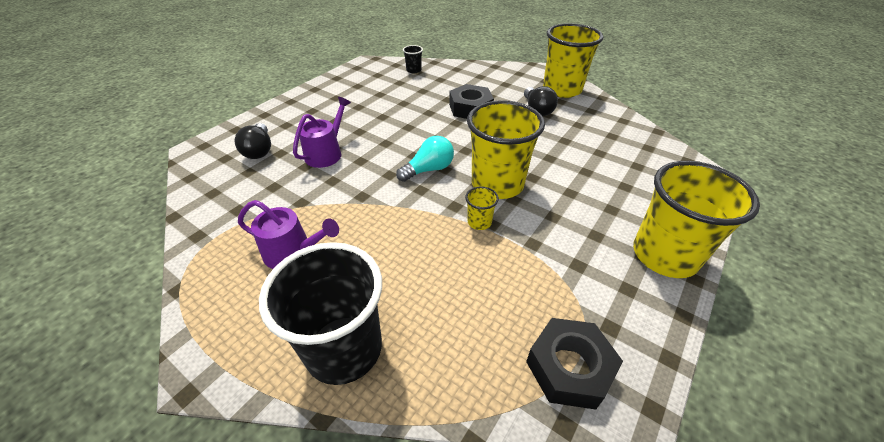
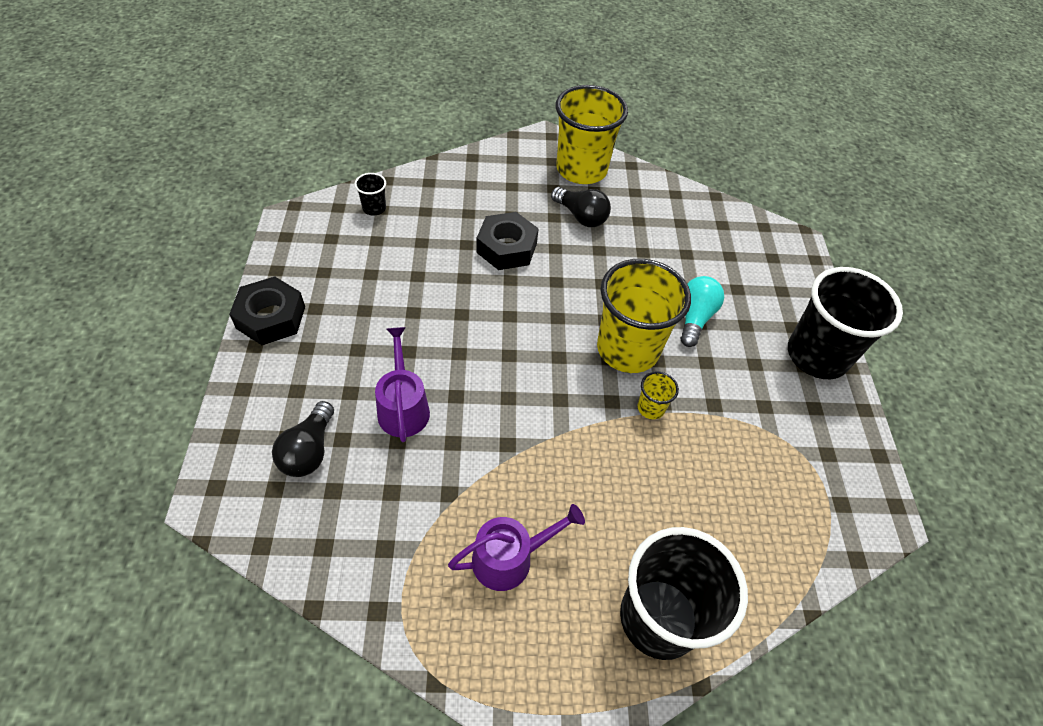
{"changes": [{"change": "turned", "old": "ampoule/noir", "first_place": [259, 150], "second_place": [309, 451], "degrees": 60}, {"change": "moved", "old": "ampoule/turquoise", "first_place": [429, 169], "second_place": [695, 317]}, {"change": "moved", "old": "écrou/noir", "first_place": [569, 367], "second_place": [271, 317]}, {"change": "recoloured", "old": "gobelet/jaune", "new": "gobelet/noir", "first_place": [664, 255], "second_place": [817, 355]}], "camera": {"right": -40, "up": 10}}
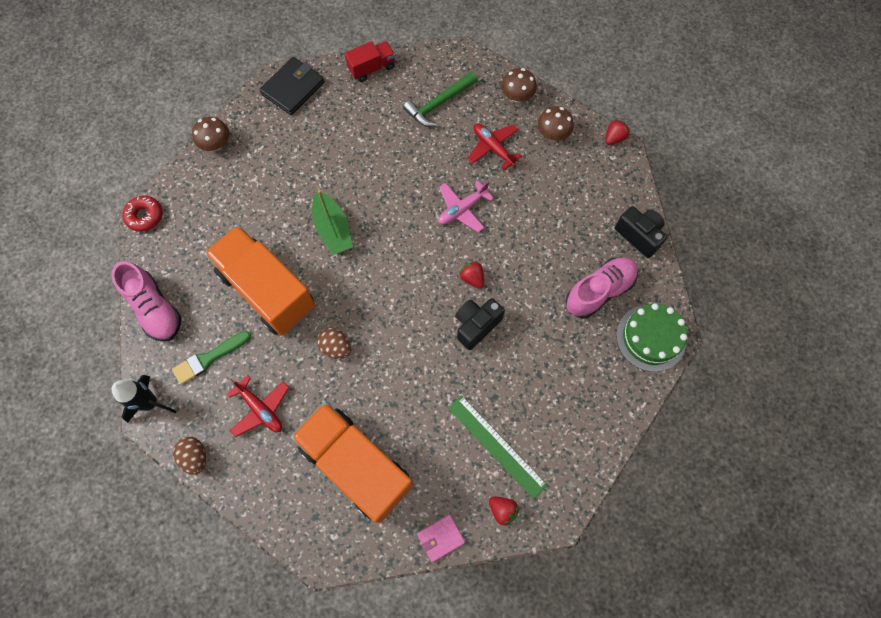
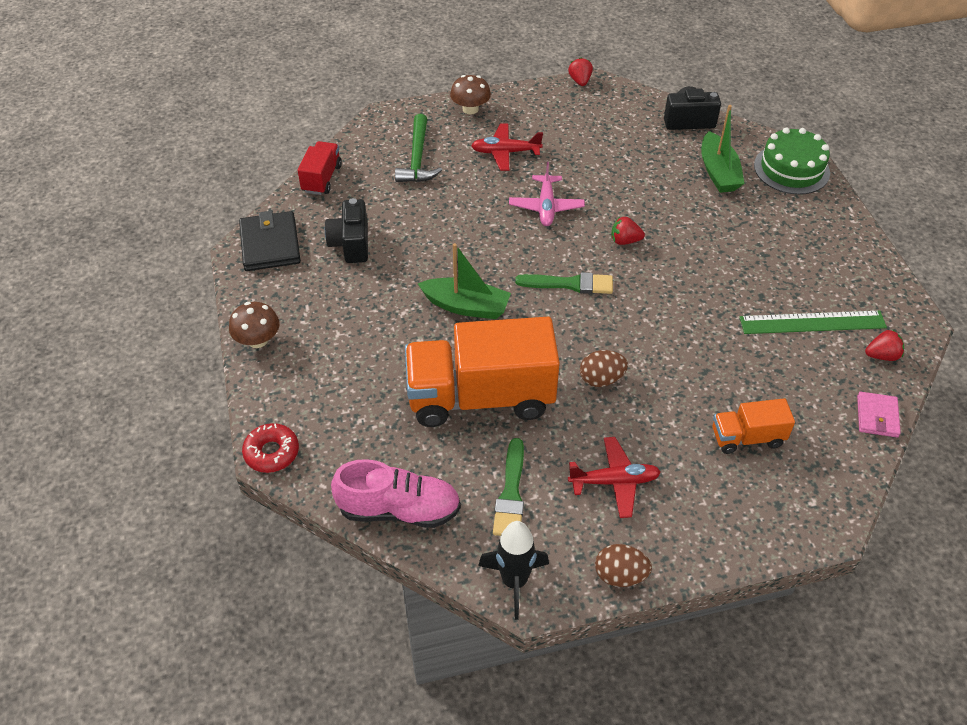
{"changes": [{"change": "resized", "old": "camion/orange", "first_place": [356, 465], "second_place": [747, 437], "factor": 0.48}, {"change": "moved", "old": "appareil photo/noir", "first_place": [476, 325], "second_place": [351, 244]}, {"change": "removed", "old": "champignon/marron", "first_place": [552, 134]}, {"change": "replaced", "old": "chaussure/rose", "new": "bateau/vert", "first_place": [599, 291], "second_place": [718, 172]}, {"change": "added", "new": "pinceau/vert", "second_place": [570, 284]}], "camera": {"right": -50, "up": -20}}
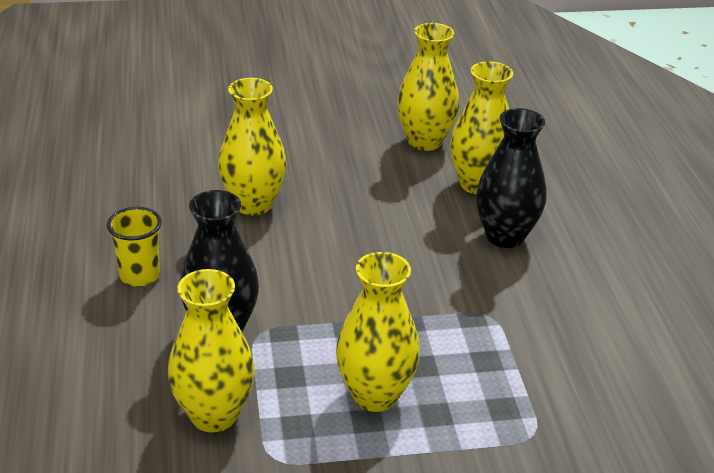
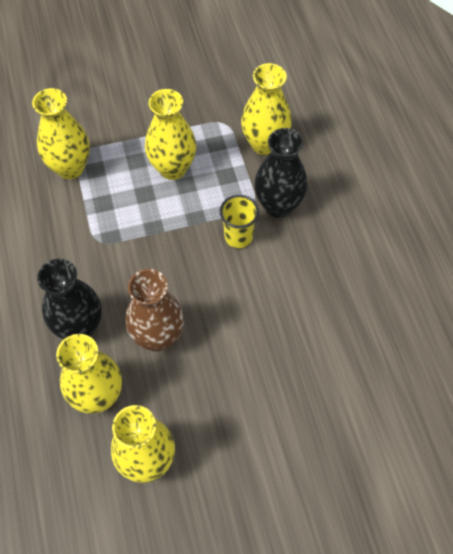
{"changes": [{"change": "moved", "old": "gobelet/jaune", "first_place": [139, 275], "second_place": [238, 237]}, {"change": "moved", "old": "vase/jaune", "first_place": [253, 204], "second_place": [70, 168]}, {"change": "added", "new": "vase/marron", "second_place": [158, 337]}], "camera": {"right": 175, "up": 25}}
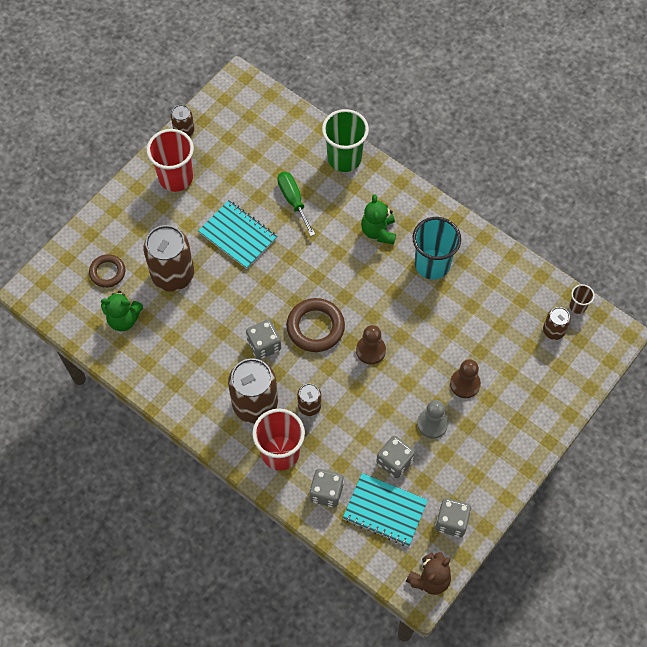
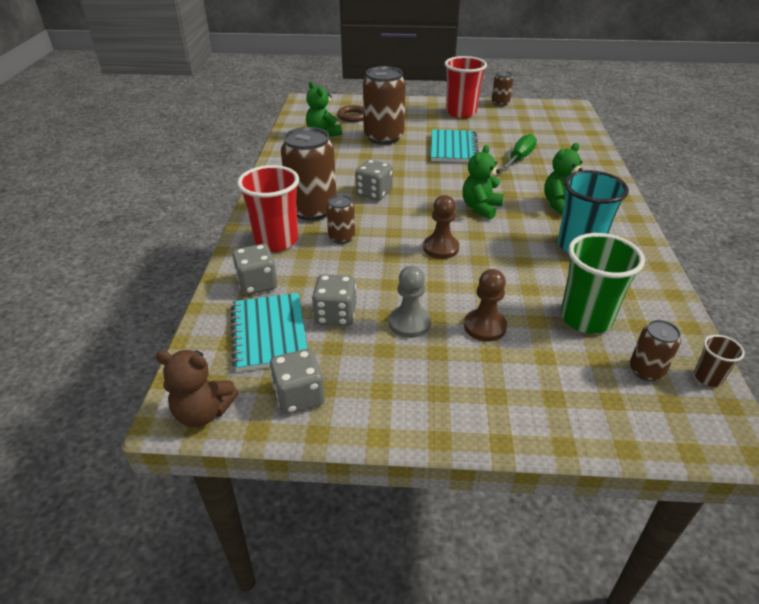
{"changes": [{"change": "removed", "old": "anneau/marron", "first_place": [315, 327]}, {"change": "moved", "old": "gobelet/vert", "first_place": [344, 158], "second_place": [586, 318]}, {"change": "added", "new": "ours en peluche/vert", "second_place": [480, 208]}], "camera": {"right": 55, "up": -25}}
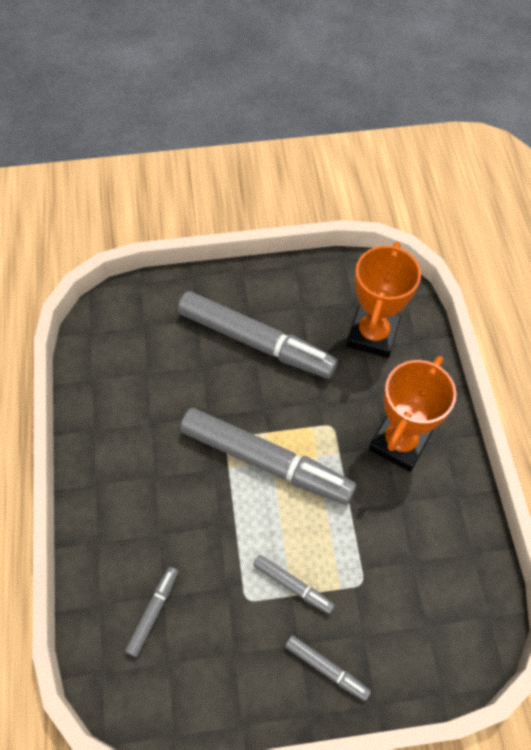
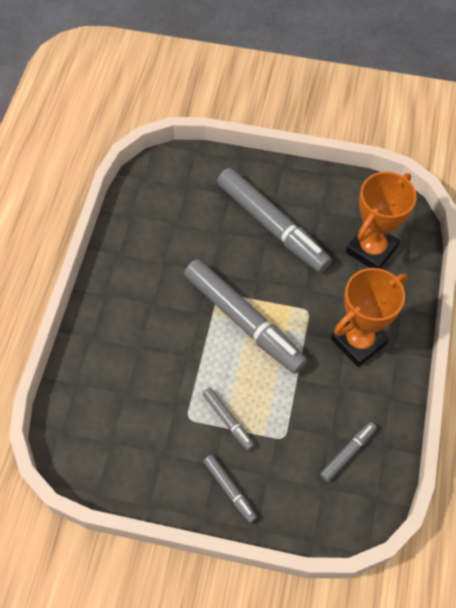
{"changes": [{"change": "moved", "old": "feutre/gris", "first_place": [153, 612], "second_place": [348, 453]}], "camera": {"right": 20, "up": 0}}
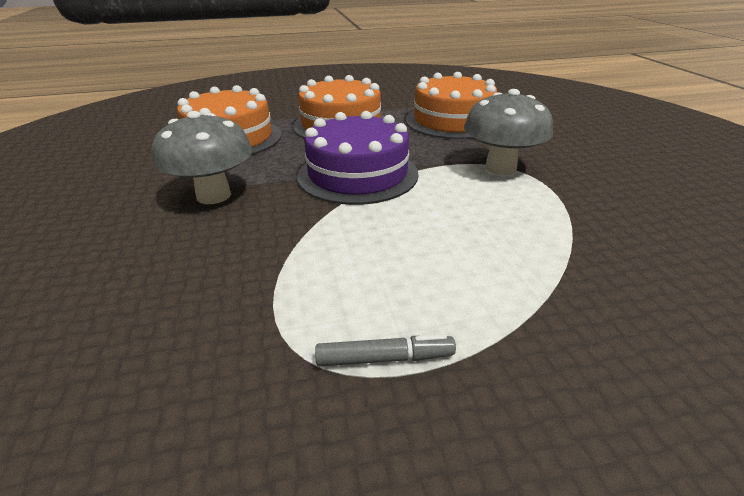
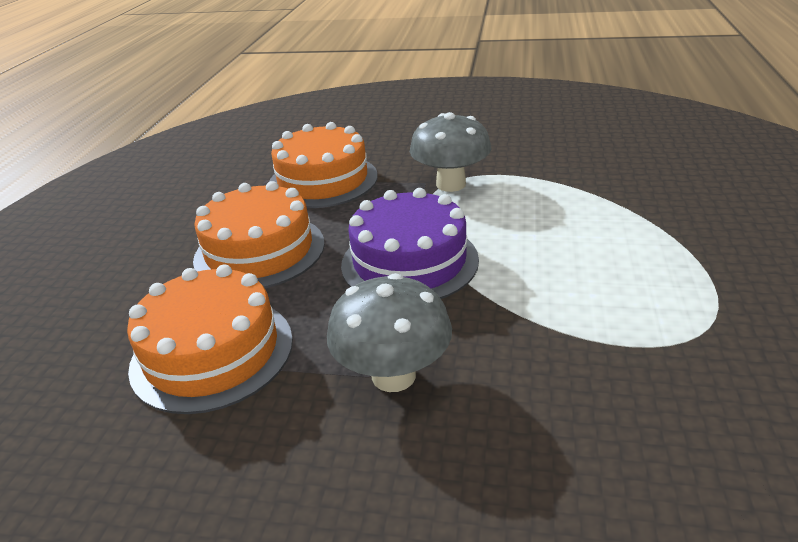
{"changes": [{"change": "removed", "old": "feutre/gris", "first_place": [385, 358]}], "camera": {"right": -65, "up": 0}}
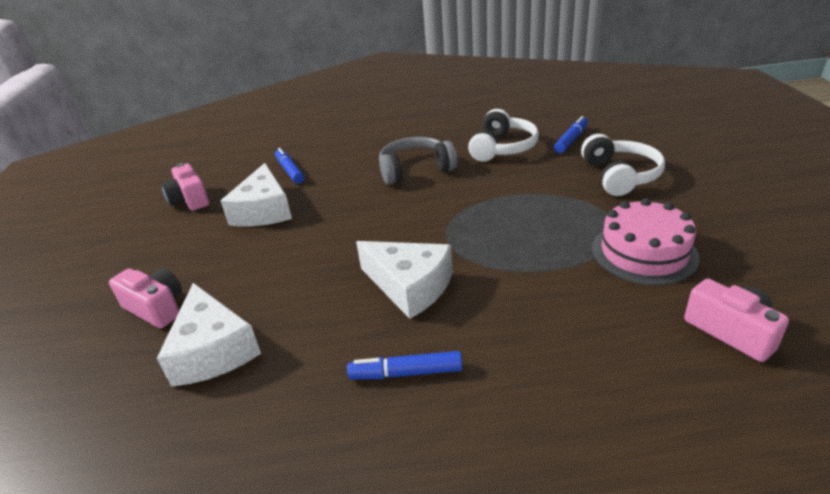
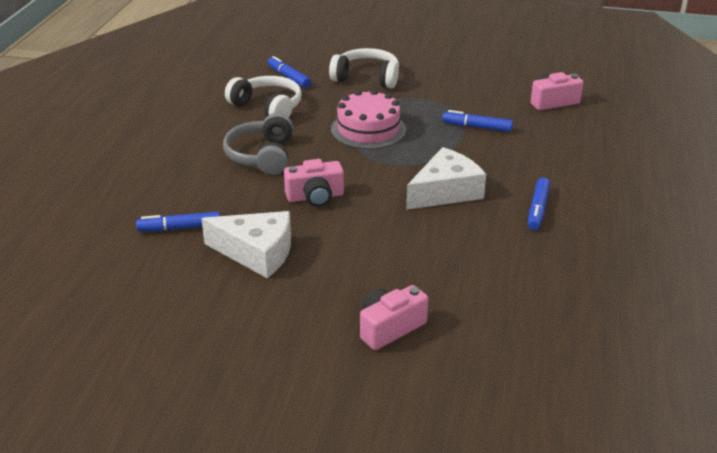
{"changes": [{"change": "removed", "old": "fromage/blanc", "first_place": [212, 350]}, {"change": "moved", "old": "appareil photo/rose", "first_place": [190, 200], "second_place": [315, 197]}, {"change": "moved", "old": "gâteau/rose", "first_place": [644, 253], "second_place": [368, 129]}, {"change": "added", "new": "feutre/bleu", "second_place": [477, 127]}], "camera": {"right": -75, "up": 0}}
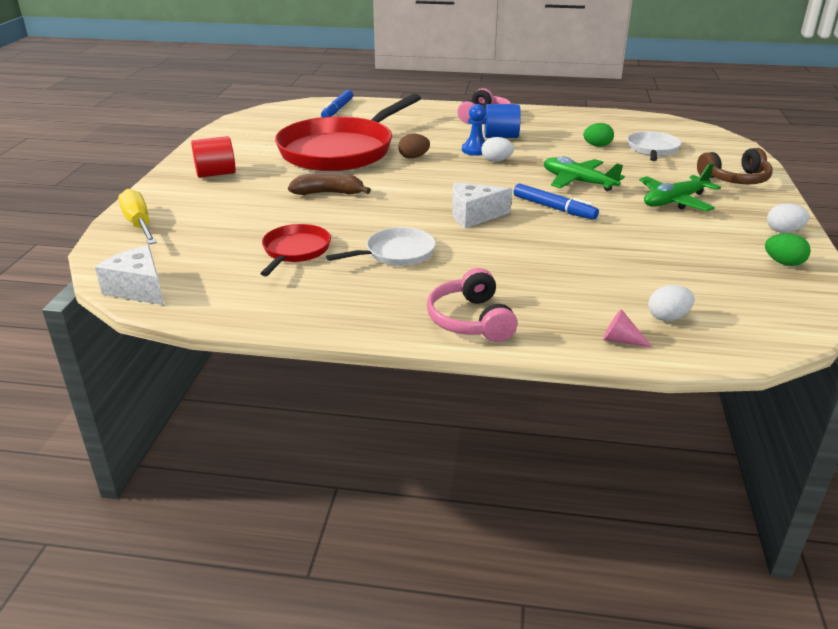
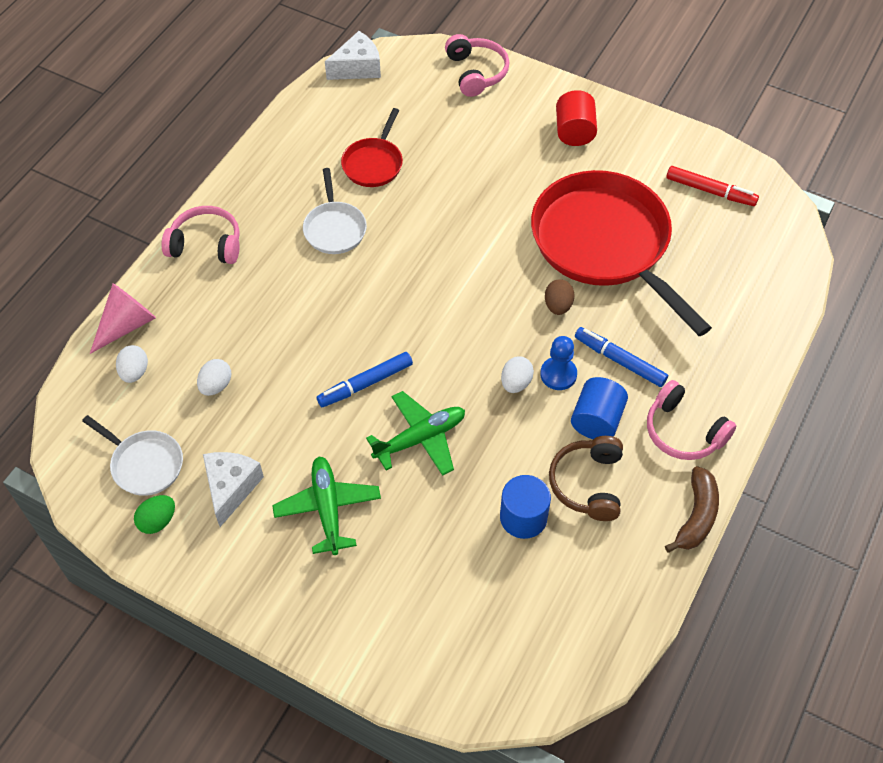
{"changes": [{"change": "replaced", "old": "tournevis/jaune", "new": "casque audio/rose", "first_place": [139, 224], "second_place": [476, 72]}, {"change": "turned", "old": "poêle/rouge", "first_place": [295, 251], "second_place": [374, 163], "degrees": 75}, {"change": "moved", "old": "banane/marron", "first_place": [328, 193], "second_place": [696, 516]}, {"change": "moved", "old": "feutre/bleu", "first_place": [337, 110], "second_place": [619, 361]}, {"change": "moved", "old": "fromage/blanc", "first_place": [474, 216], "second_place": [231, 488]}, {"change": "replaced", "old": "œuf/vert", "new": "cylindre/bleu", "first_place": [597, 146], "second_place": [523, 517]}, {"change": "resized", "old": "cône/rose", "first_place": [621, 340], "second_place": [126, 325], "factor": 1.86}, {"change": "moved", "old": "poêle/blanc", "first_place": [652, 149], "second_place": [144, 464]}, {"change": "moved", "old": "casque audio/marron", "first_place": [735, 179], "second_place": [588, 484]}, {"change": "moved", "old": "œuf/blanc", "first_place": [783, 231], "second_place": [216, 385]}, {"change": "added", "new": "feutre/rouge", "second_place": [710, 191]}], "camera": {"right": 110, "up": 25}}
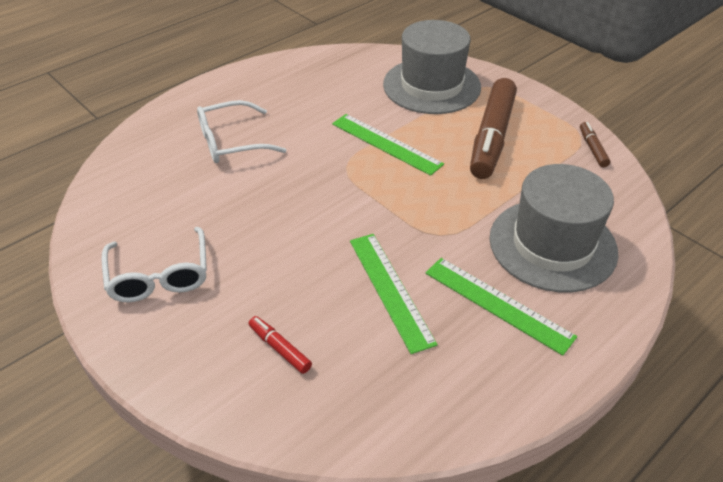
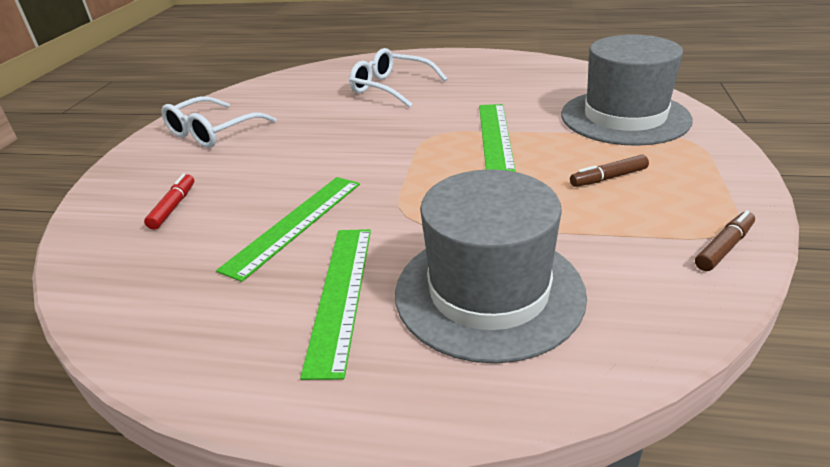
{"changes": [{"change": "resized", "old": "feutre/marron", "first_place": [491, 137], "second_place": [608, 178], "factor": 0.42}], "camera": {"right": 55, "up": -10}}
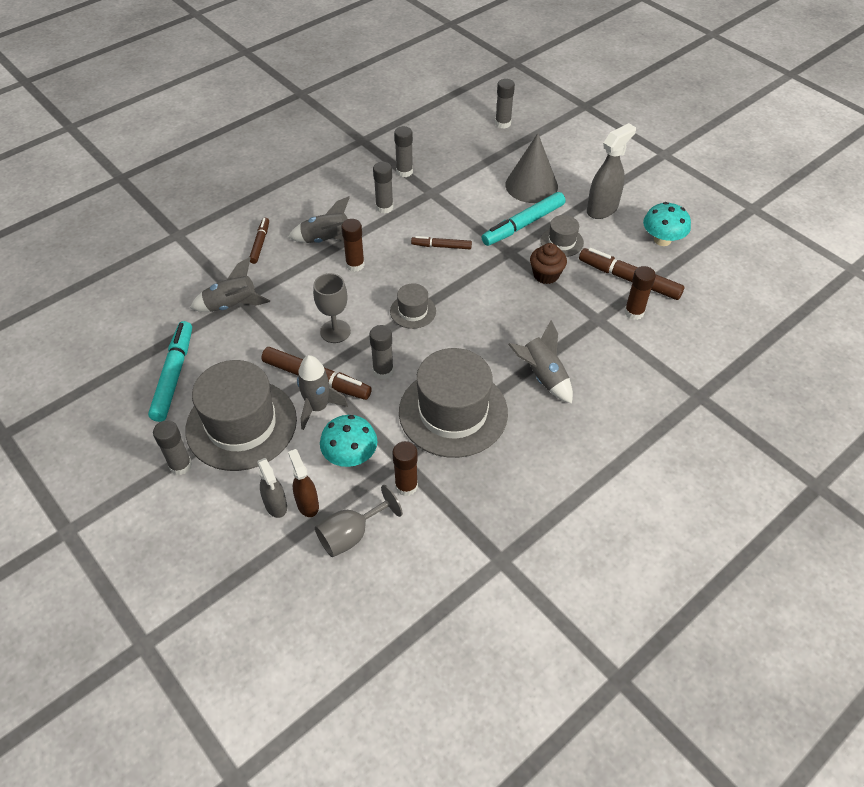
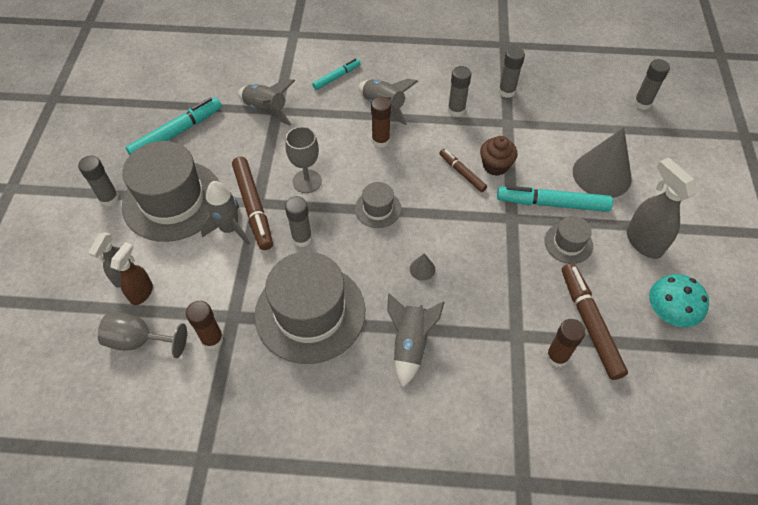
{"changes": [{"change": "recoloured", "old": "feutre/marron", "new": "feutre/turquoise", "first_place": [260, 243], "second_place": [336, 77]}, {"change": "removed", "old": "champignon/turquoise", "first_place": [350, 456]}, {"change": "moved", "old": "muffin/marron", "first_place": [546, 275], "second_place": [495, 166]}, {"change": "turned", "old": "vaporisateur/gris", "first_place": [602, 209], "second_place": [643, 242], "degrees": -120}, {"change": "added", "new": "cône/gris", "second_place": [422, 269]}], "camera": {"right": 45, "up": 5}}
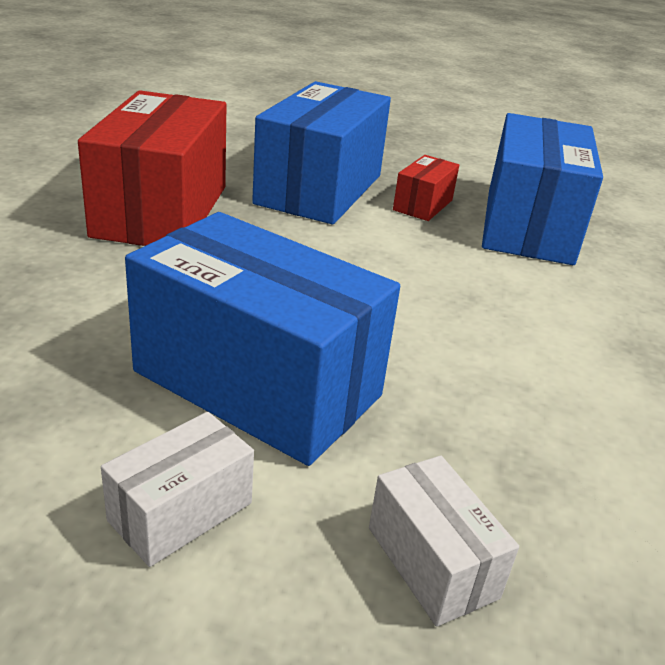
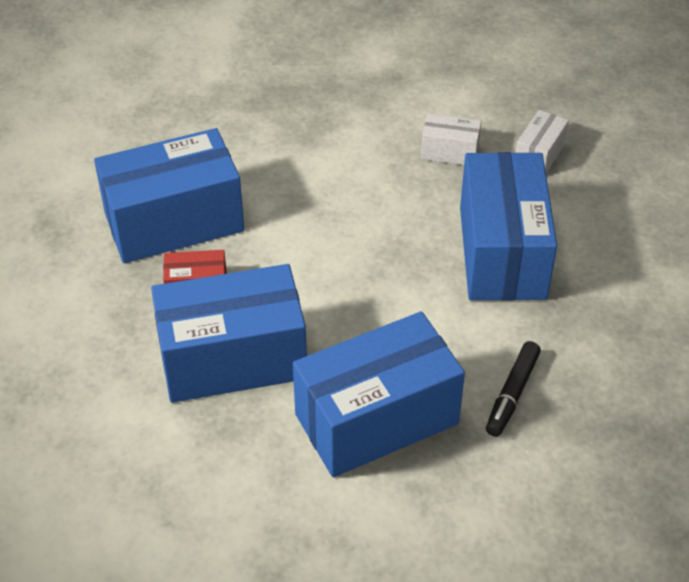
{"changes": [{"change": "recoloured", "old": "boîte/rouge", "new": "boîte/bleu", "first_place": [162, 211], "second_place": [376, 419]}, {"change": "moved", "old": "boîte/blanc", "first_place": [181, 511], "second_place": [449, 152]}, {"change": "added", "new": "feutre/noir", "second_place": [512, 393]}], "camera": {"right": -120, "up": 15}}
